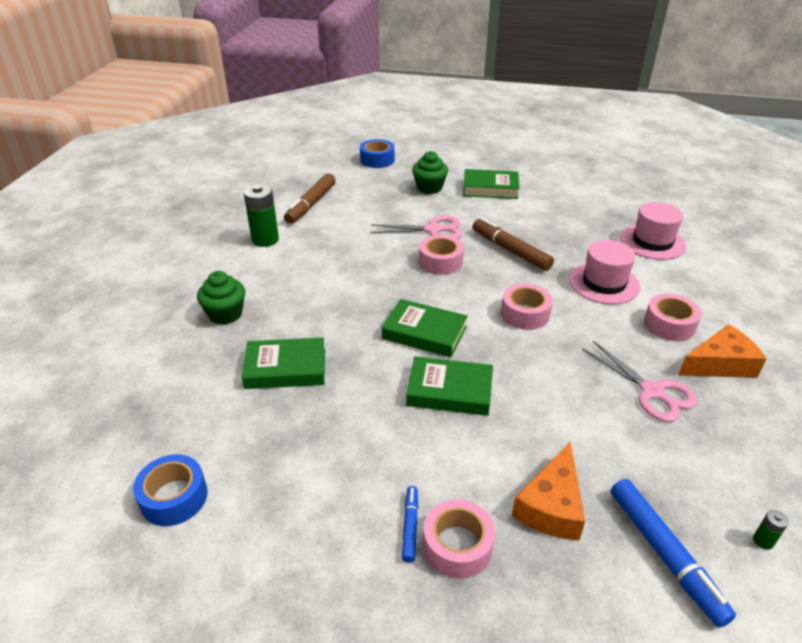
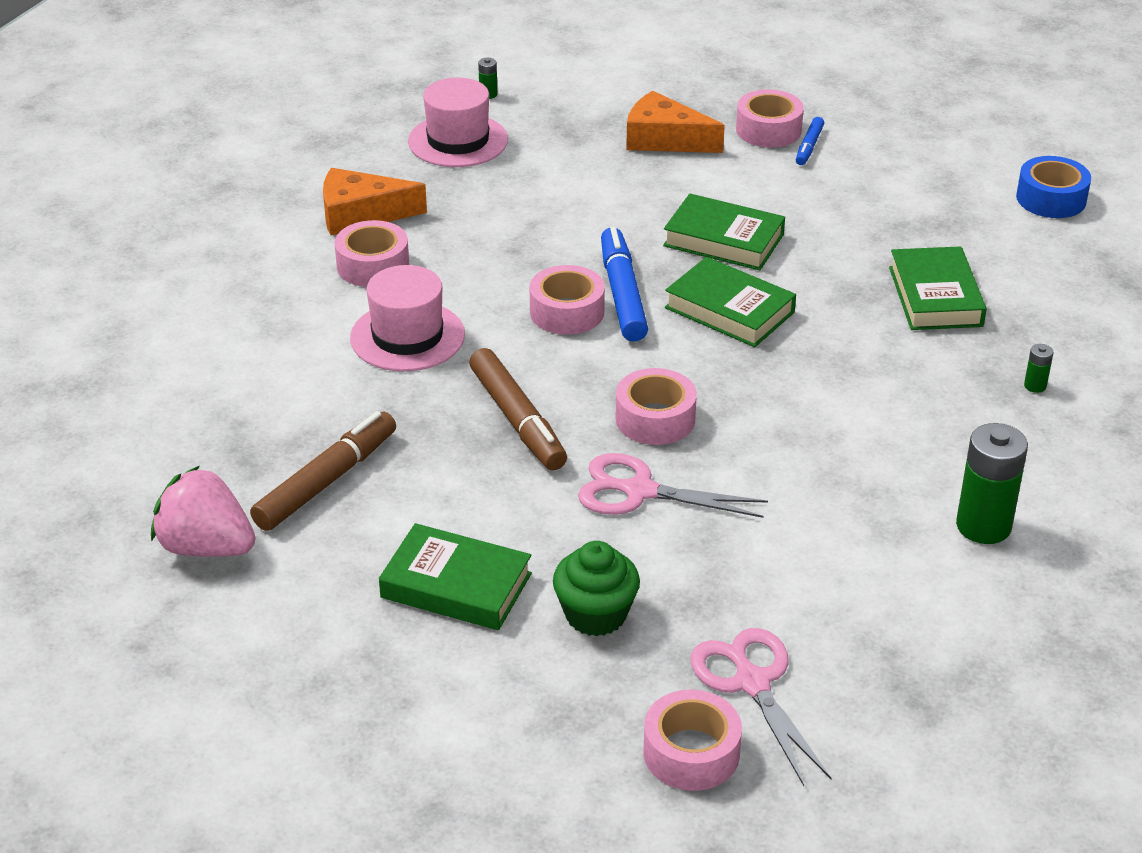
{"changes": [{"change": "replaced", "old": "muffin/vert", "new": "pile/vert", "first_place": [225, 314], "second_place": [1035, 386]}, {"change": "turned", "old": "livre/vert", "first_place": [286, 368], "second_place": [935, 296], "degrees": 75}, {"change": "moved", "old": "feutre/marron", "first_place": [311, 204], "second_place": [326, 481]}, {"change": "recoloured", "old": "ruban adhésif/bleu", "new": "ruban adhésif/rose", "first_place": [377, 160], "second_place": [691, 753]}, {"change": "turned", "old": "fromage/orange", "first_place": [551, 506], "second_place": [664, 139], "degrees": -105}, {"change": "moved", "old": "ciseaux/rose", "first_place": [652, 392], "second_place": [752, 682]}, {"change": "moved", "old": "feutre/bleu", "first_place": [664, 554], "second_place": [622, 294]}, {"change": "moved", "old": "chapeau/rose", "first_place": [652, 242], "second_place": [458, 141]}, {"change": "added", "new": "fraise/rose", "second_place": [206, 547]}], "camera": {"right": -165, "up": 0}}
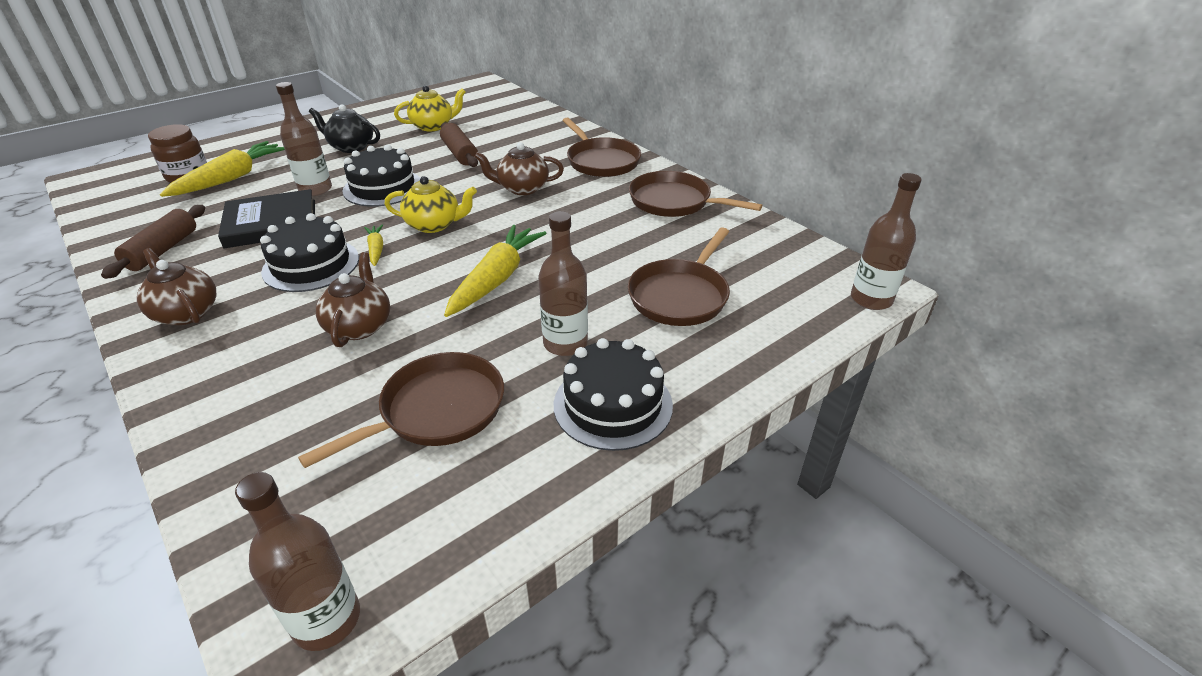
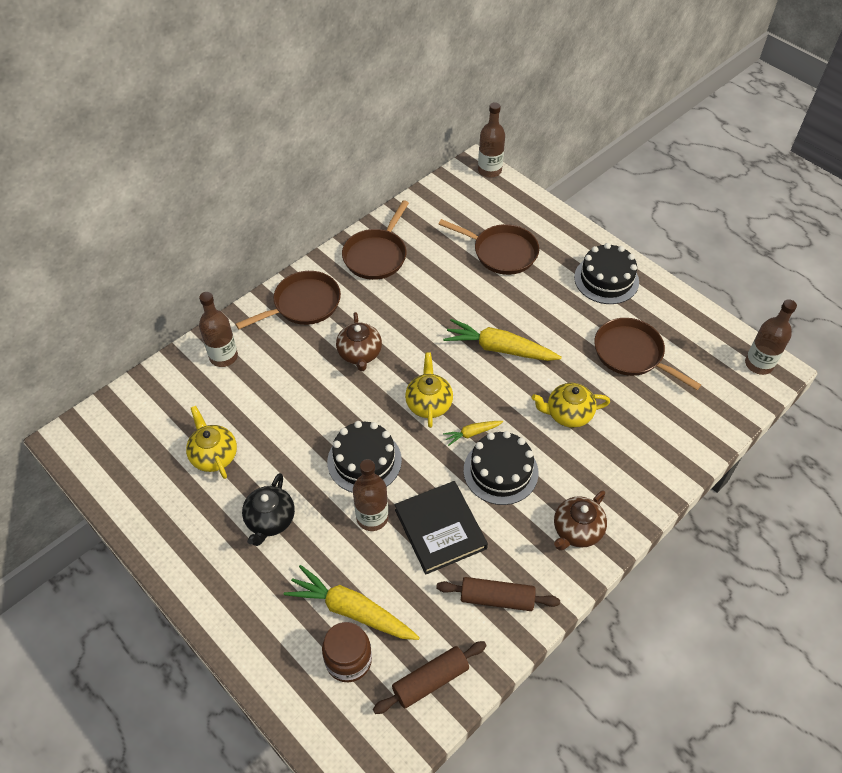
{"changes": [{"change": "recoloured", "old": "théière/marron", "new": "théière/jaune", "first_place": [359, 326], "second_place": [568, 414]}, {"change": "moved", "old": "rouleau à pâtisserie/marron", "first_place": [460, 153], "second_place": [430, 680]}, {"change": "moved", "old": "bouteille/marron", "first_place": [565, 343], "second_place": [223, 357]}], "camera": {"right": -95, "up": 15}}
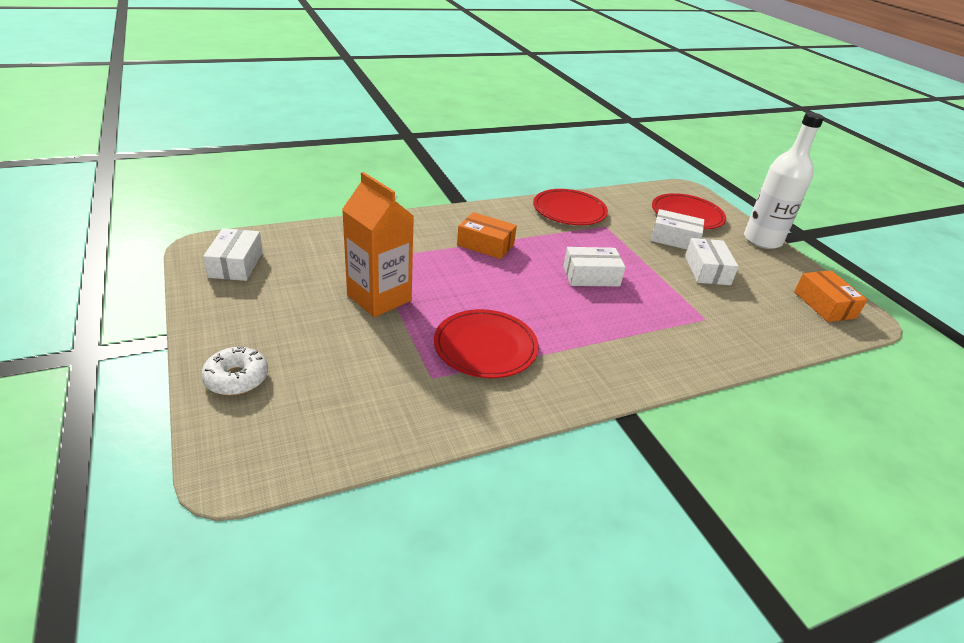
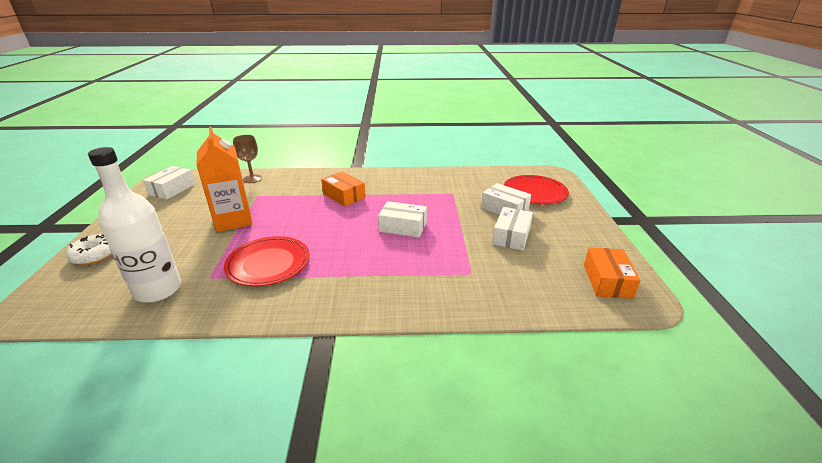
{"changes": [{"change": "removed", "old": "assiette/rouge", "first_place": [569, 210]}, {"change": "moved", "old": "bouteille/blanc", "first_place": [762, 240], "second_place": [158, 289]}, {"change": "added", "new": "verre à pied/marron", "second_place": [252, 179]}], "camera": {"right": 25, "up": -5}}
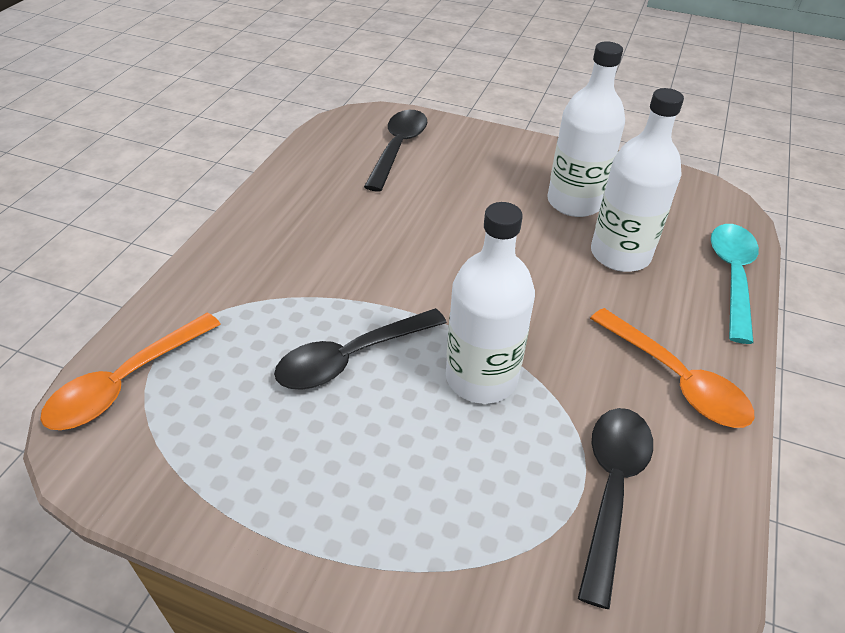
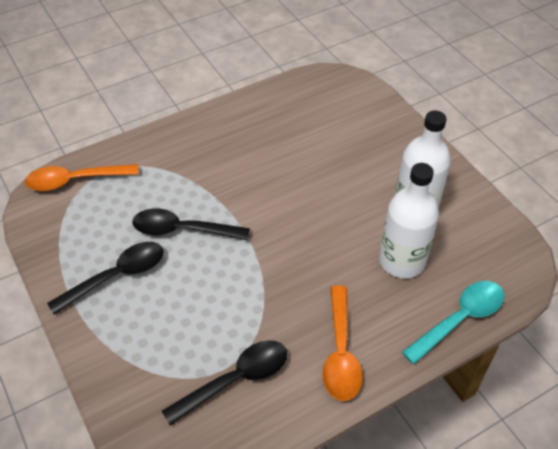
{"changes": [{"change": "moved", "old": "cuillère/noir", "first_place": [398, 148], "second_place": [116, 276]}, {"change": "removed", "old": "bouteille/blanc", "first_place": [481, 378]}], "camera": {"right": 40, "up": 5}}
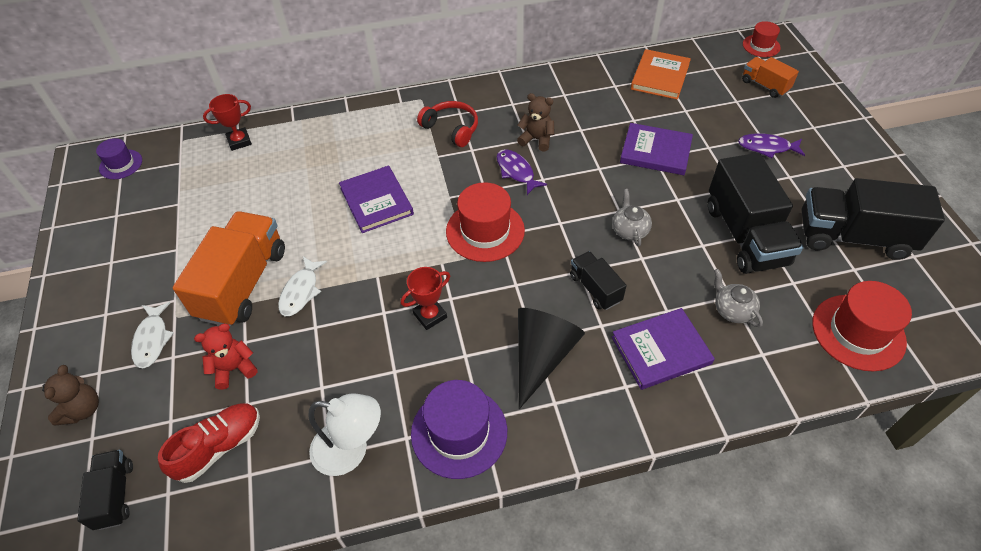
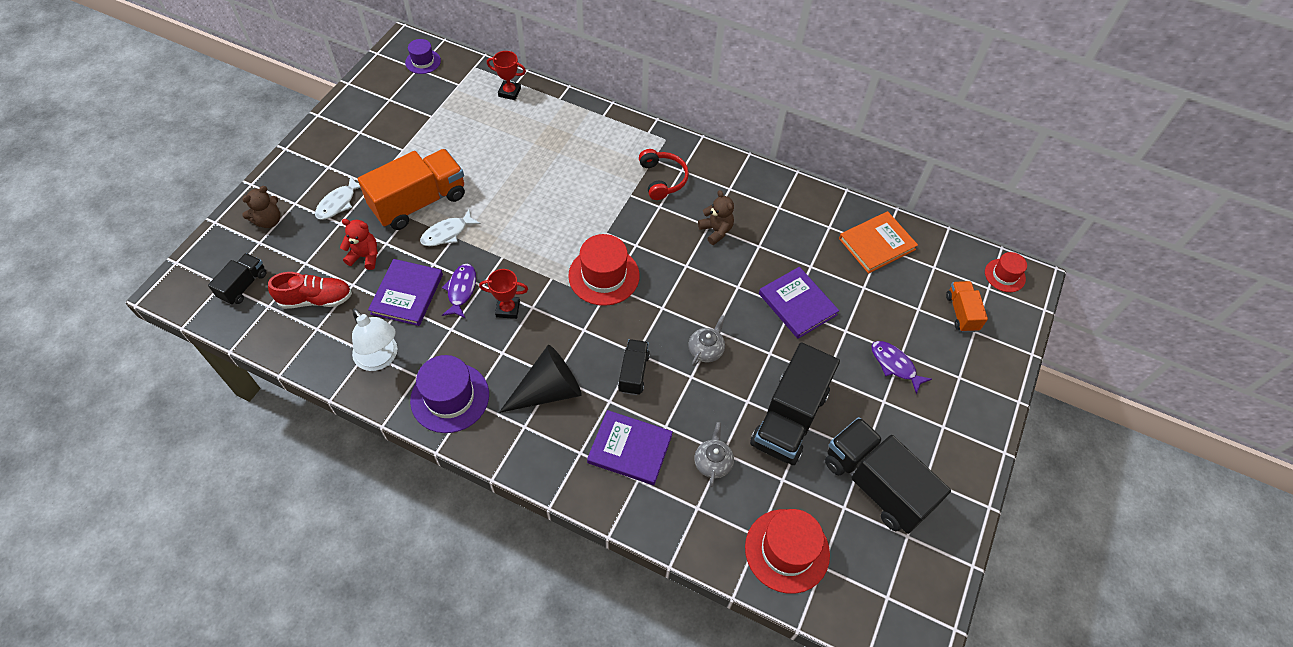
{"changes": [{"change": "moved", "old": "livre/violet", "first_place": [376, 201], "second_place": [407, 294]}, {"change": "moved", "old": "poisson/violet", "first_place": [516, 172], "second_place": [461, 290]}], "camera": {"right": 35, "up": 5}}
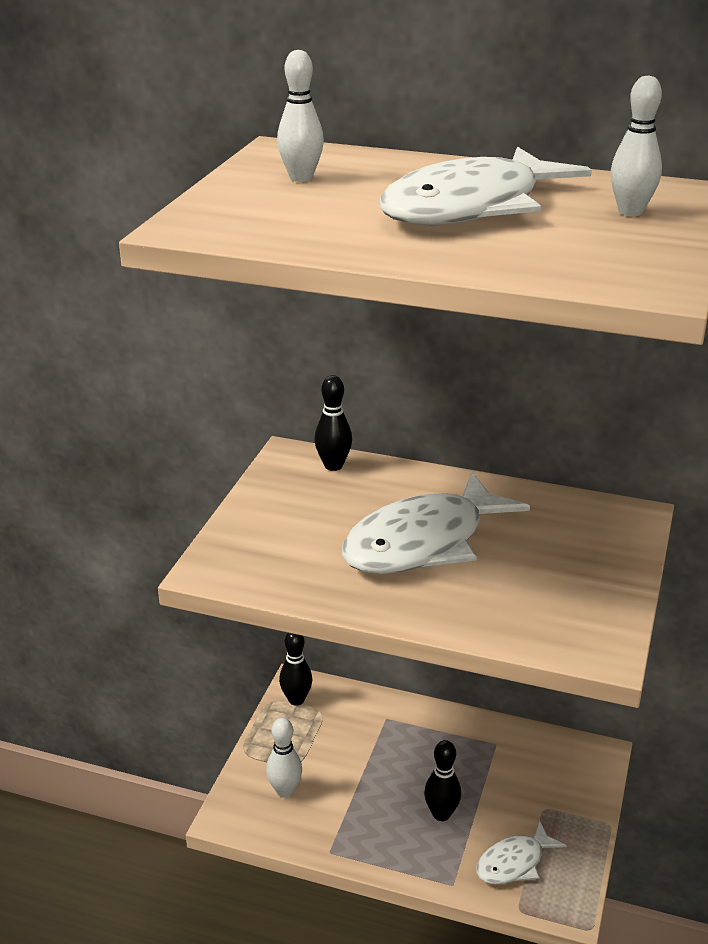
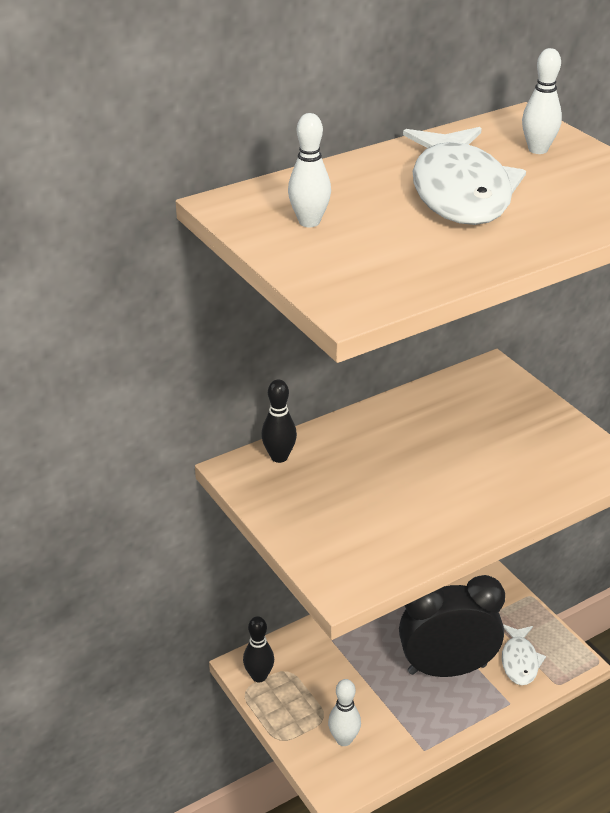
{"changes": [{"change": "removed", "old": "poisson/blanc", "first_place": [423, 542]}, {"change": "replaced", "old": "quille/noir", "new": "réveil/noir", "first_place": [441, 814], "second_place": [447, 669]}], "camera": {"right": -50, "up": 5}}
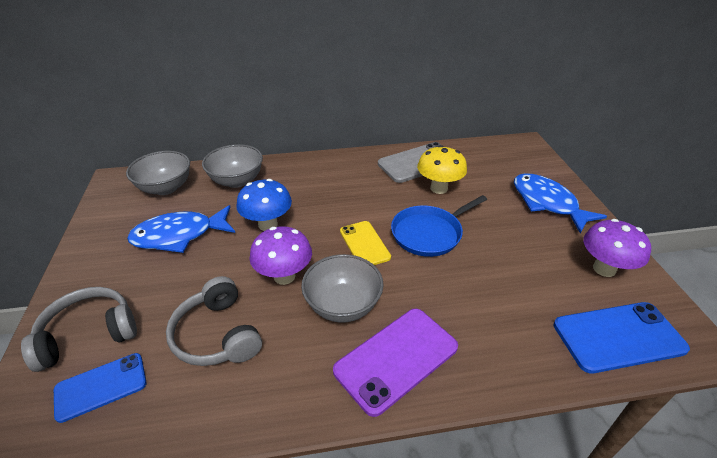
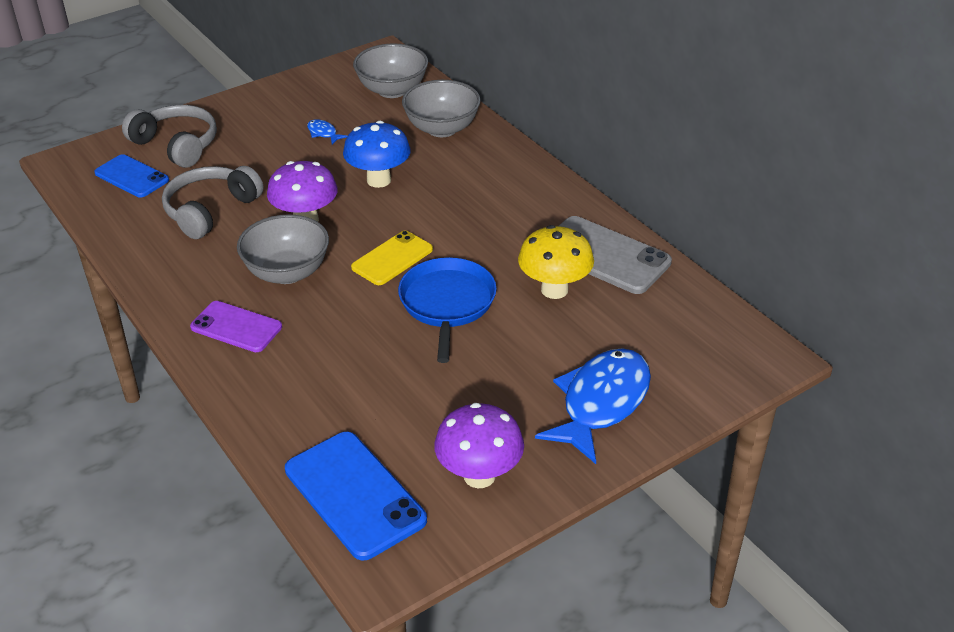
{"changes": [{"change": "resized", "old": "poisson/bleu", "first_place": [179, 235], "second_place": [323, 133], "factor": 0.4}, {"change": "resized", "old": "téléphone/violet", "first_place": [396, 359], "second_place": [236, 327], "factor": 0.65}, {"change": "turned", "old": "poêle/bleu", "first_place": [429, 233], "second_place": [447, 304], "degrees": 60}], "camera": {"right": 65, "up": 0}}
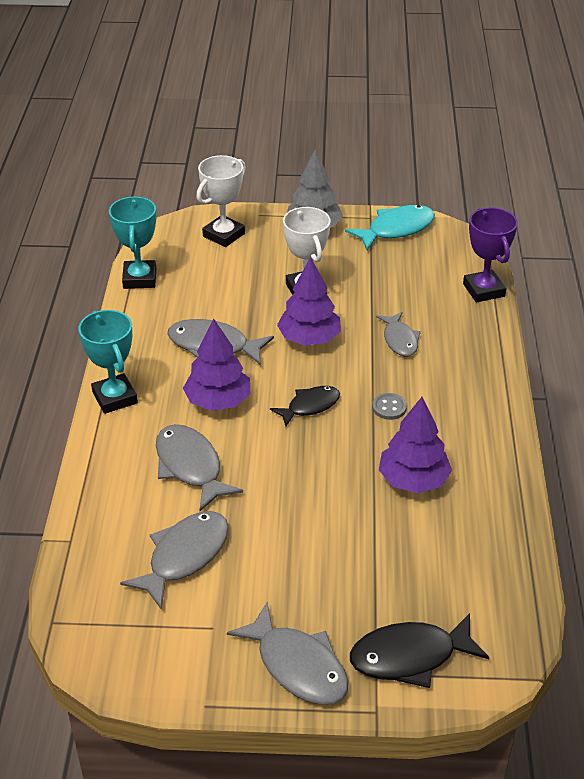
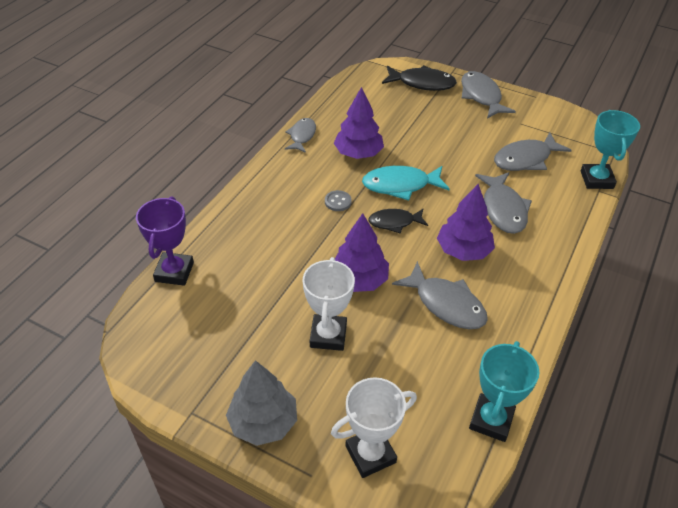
{"changes": [{"change": "moved", "old": "trophée/turquoise", "first_place": [115, 398], "second_place": [596, 180]}, {"change": "moved", "old": "poisson/turquoise", "first_place": [396, 229], "second_place": [400, 185]}, {"change": "moved", "old": "poisson/gris", "first_place": [399, 340], "second_place": [302, 136]}], "camera": {"right": -155, "up": 5}}
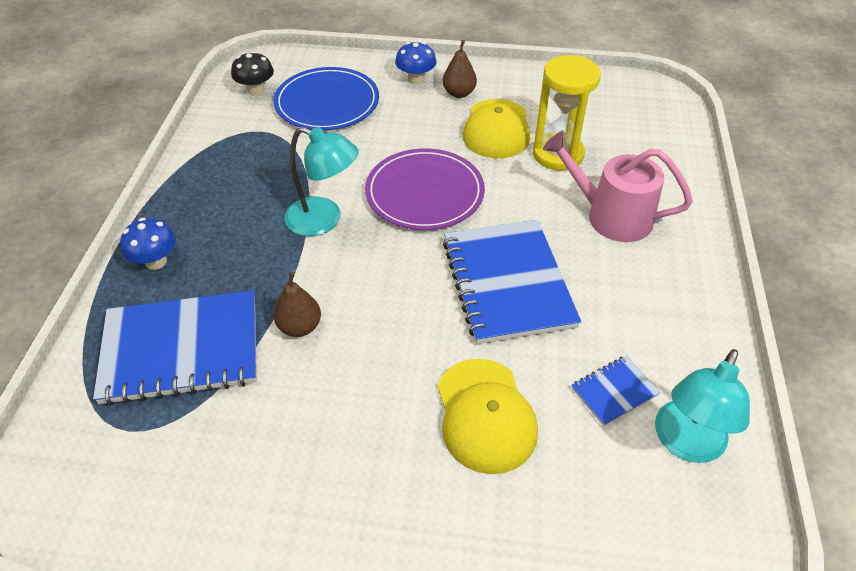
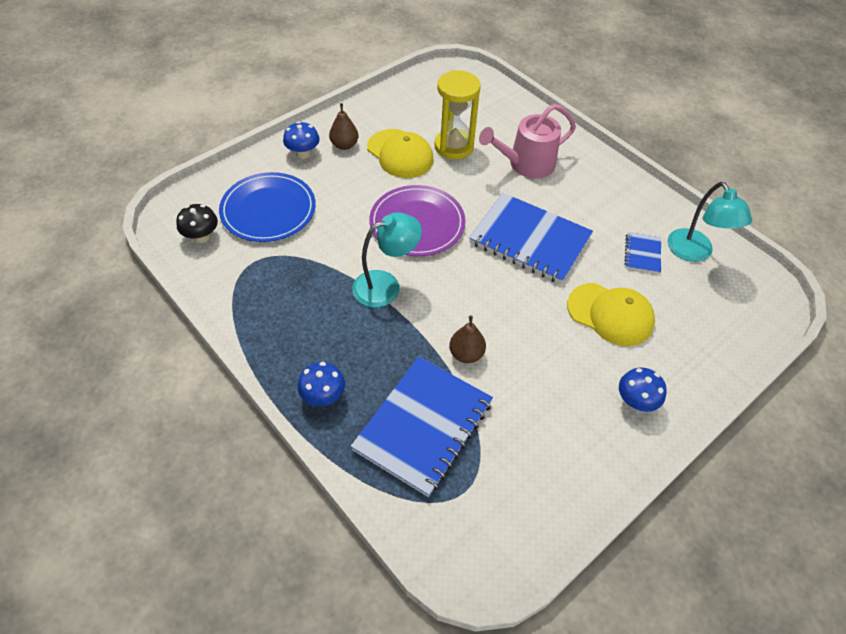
{"changes": [{"change": "added", "new": "champignon/bleu", "second_place": [635, 401]}], "camera": {"right": -50, "up": 5}}
